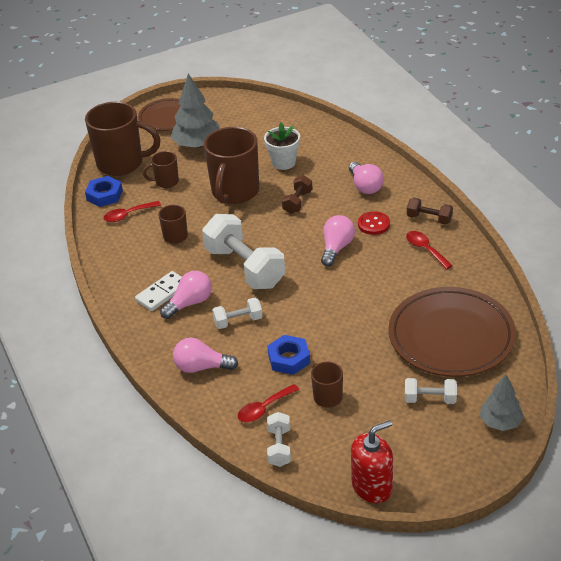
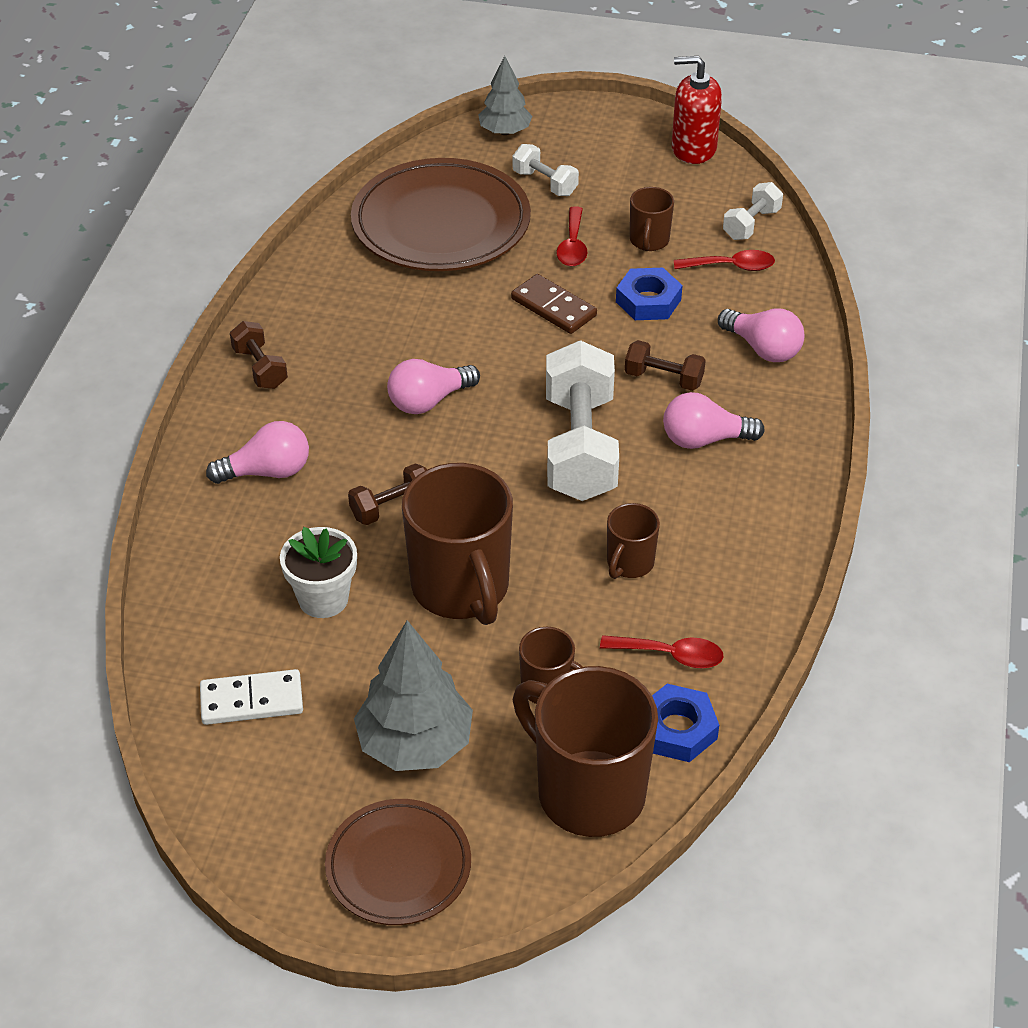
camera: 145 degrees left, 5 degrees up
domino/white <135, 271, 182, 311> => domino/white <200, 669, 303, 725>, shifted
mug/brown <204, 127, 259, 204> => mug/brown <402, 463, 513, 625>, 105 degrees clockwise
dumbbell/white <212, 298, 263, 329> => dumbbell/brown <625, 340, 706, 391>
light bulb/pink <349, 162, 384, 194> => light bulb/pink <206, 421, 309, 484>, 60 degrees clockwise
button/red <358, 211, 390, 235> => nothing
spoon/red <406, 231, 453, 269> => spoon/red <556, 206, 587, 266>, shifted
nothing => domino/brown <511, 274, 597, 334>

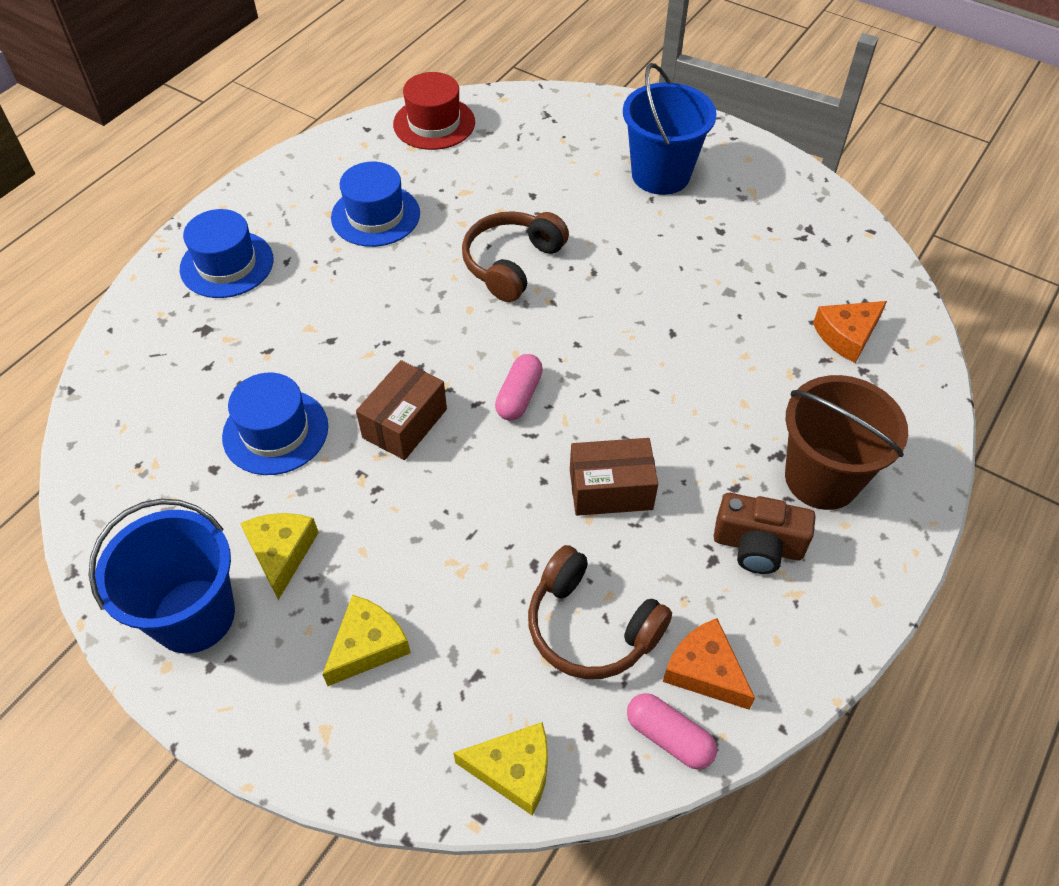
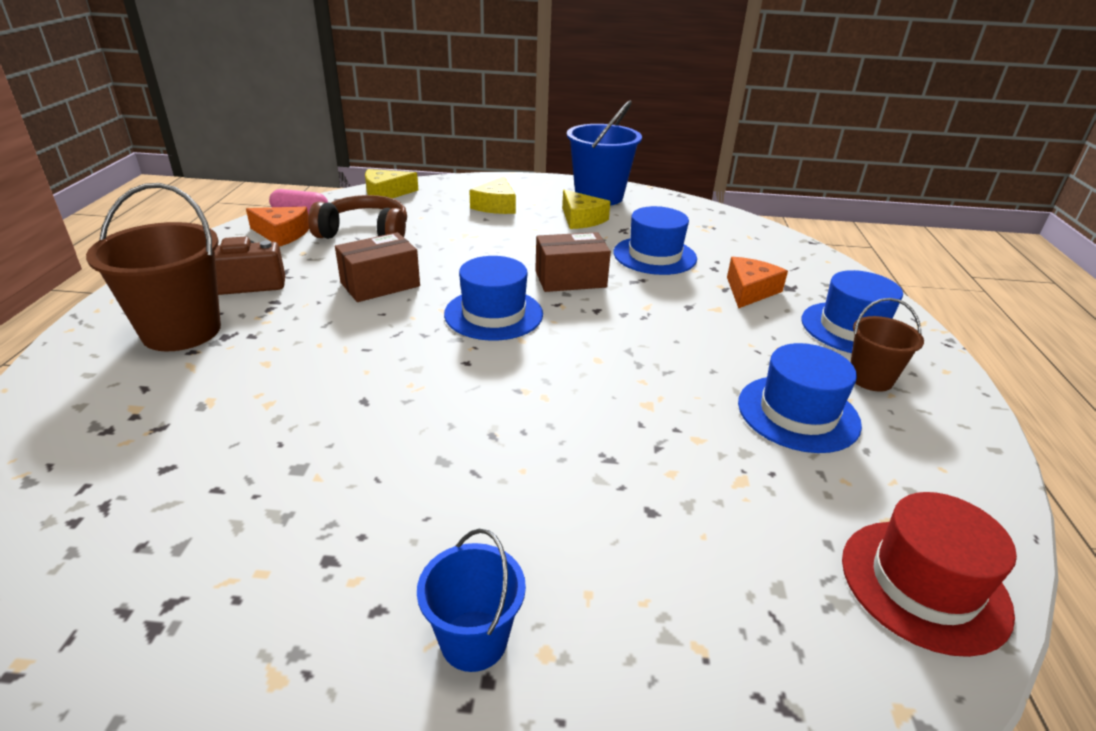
camera: 150 degrees right, 20 degrees down
box/brown <356, 360, 447, 460> => box/brown <535, 232, 611, 292>, 75 degrees clockwise
headphones/brown <462, 211, 569, 302> => nothing
capsule/pink <495, 354, 543, 421> => hat/blue <444, 256, 543, 341>
bucket/blue <623, 63, 717, 195> => bucket/blue <417, 529, 526, 672>, x0.56
cheese/orange <813, 301, 887, 363> => cheese/orange <727, 257, 788, 308>, shifted
nothing => bucket/brown <851, 298, 924, 392>

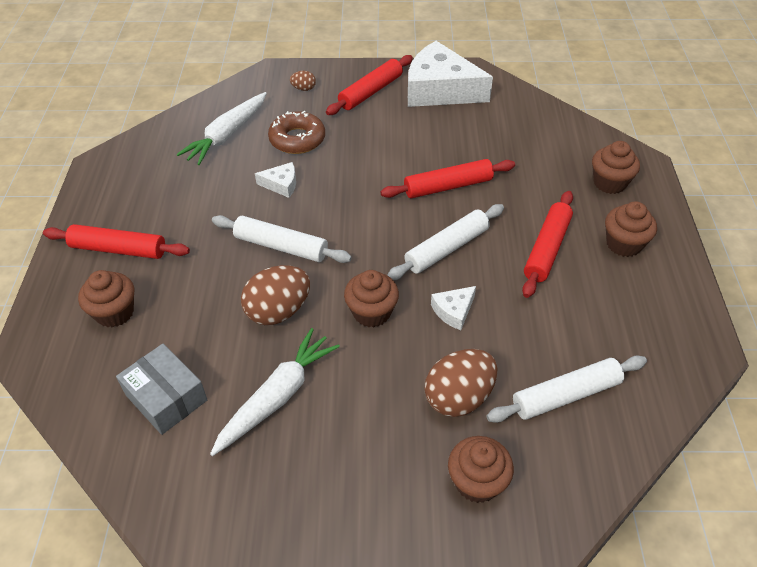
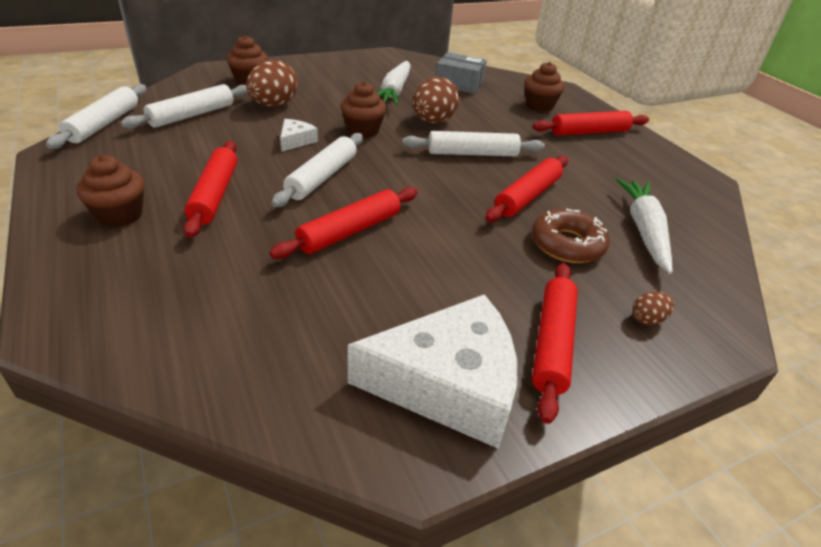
camera: 150 degrees right, 10 degrees down
cheese/white <255, 162, 296, 198> => rolling pin/red <485, 155, 568, 222>
cupcake/brown <592, 141, 640, 194> => nothing
nothing => rolling pin/white <46, 84, 146, 149>

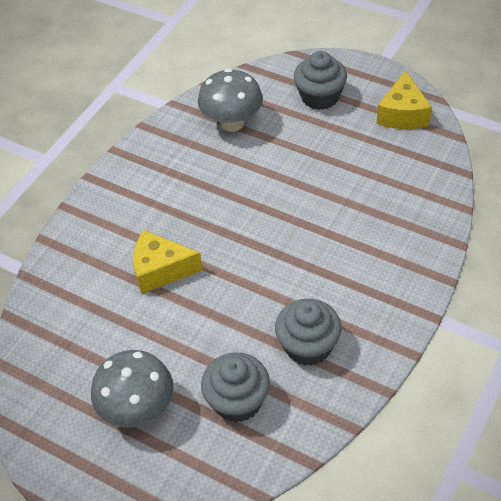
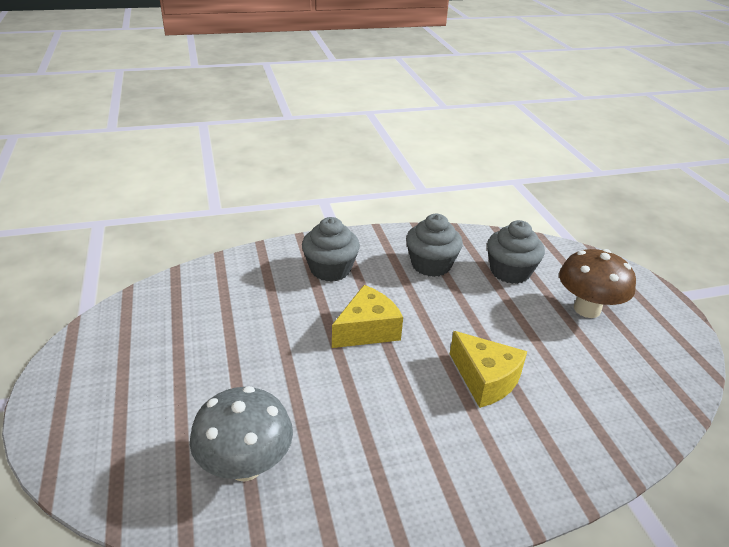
camera: 140 degrees left, 15 degrees down
mushroom/grey <91, 350, 174, 428> => mushroom/brown <559, 249, 636, 318>
cupcake/grey <294, 51, 347, 110> => cupcake/grey <302, 217, 360, 282>, shifted
cheese/yellow <377, 70, 432, 129> => cheese/yellow <332, 285, 403, 348>, shifted

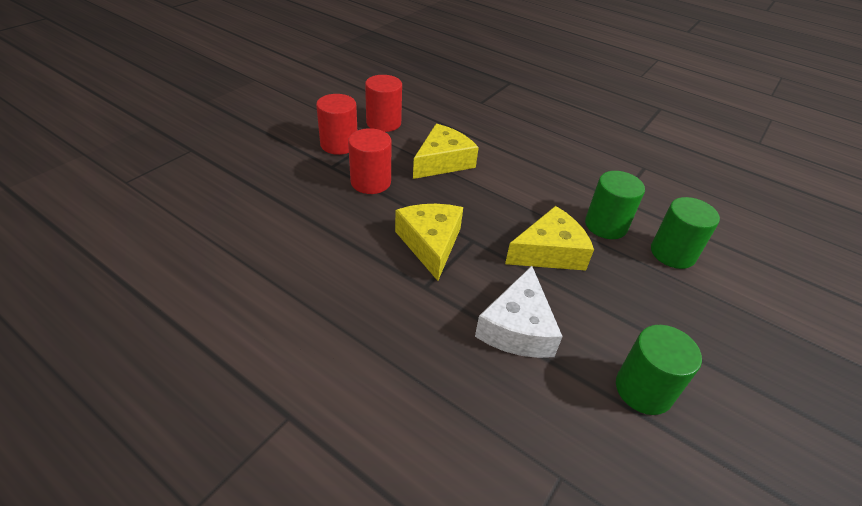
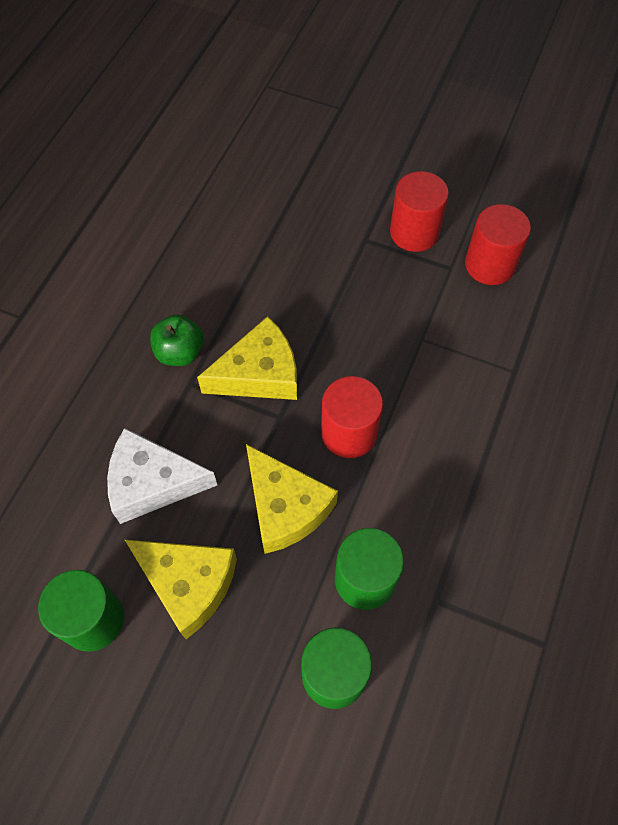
camera: 80 degrees right, 20 degrees up
cylinder/red <348, 128, 392, 194> => cylinder/red <321, 376, 383, 458>, shifted
cheese/yellow <413, 124, 479, 179> => cheese/yellow <125, 540, 237, 639>, shifted
nothing => apple/green <150, 315, 204, 366>

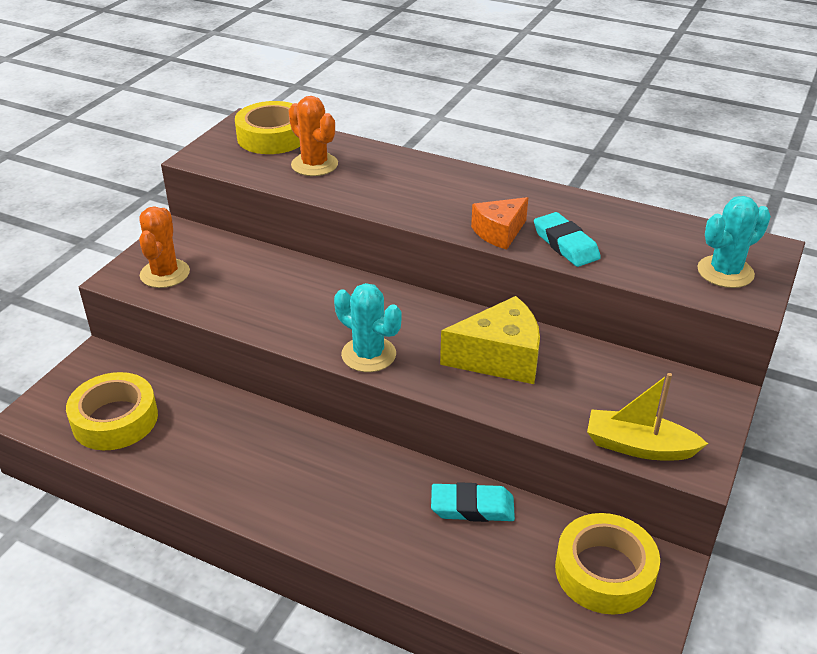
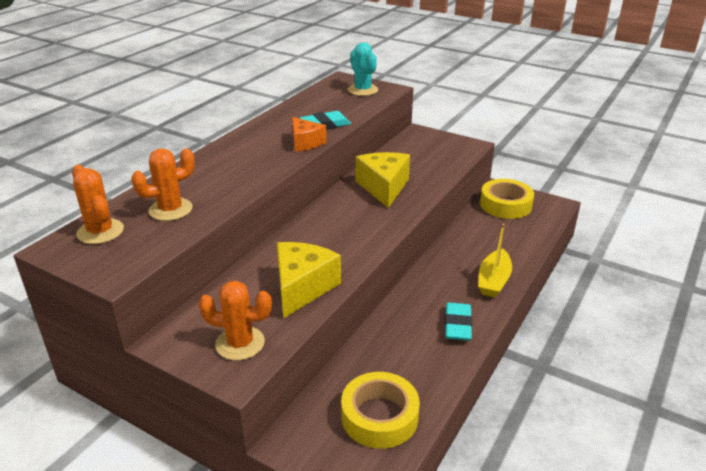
camera: 85 degrees left, 5 degrees down
tape/yellow <235, 101, 300, 154> => cactus/orange <72, 165, 124, 244>
cactus/turquoise <334, 283, 402, 372> => nothing
eraser/turquoise <431, 482, 515, 522> => eraser/turquoise <445, 303, 472, 341>, shifted
boat/yellow <587, 373, 708, 460> => boat/yellow <478, 224, 512, 298>, shifted
nothing => cheese/yellow <277, 242, 341, 319>

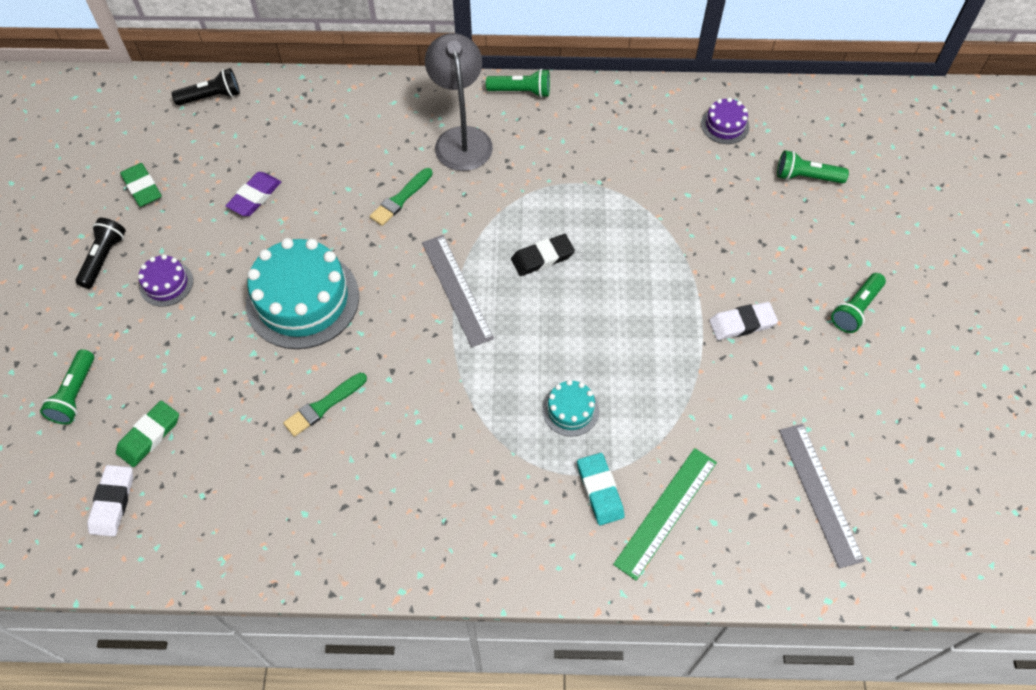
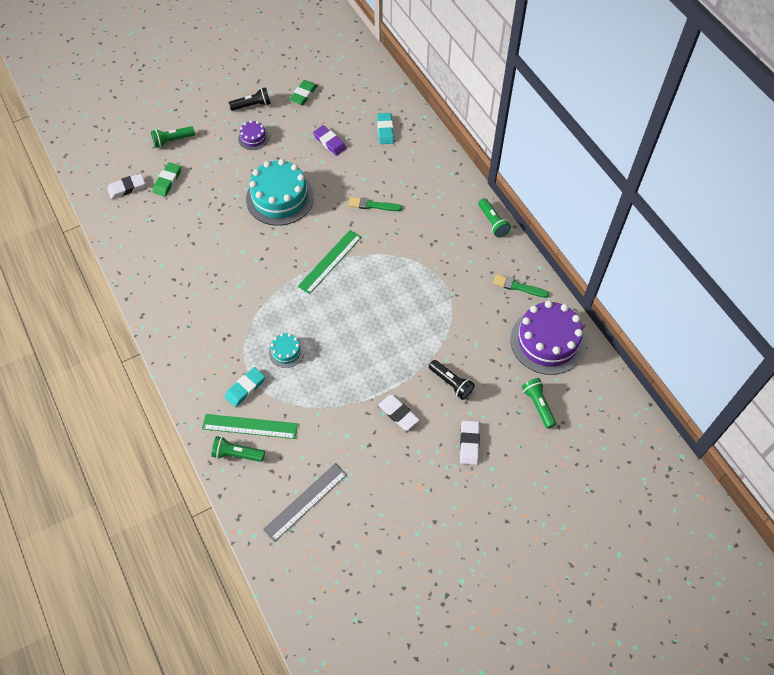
camera: 60 degrees right, 0 degrees up
eraser/green <116, 401, 179, 467> => eraser/green <153, 162, 181, 197>, 75 degrees counterclockwise
flashlight/black <172, 68, 240, 105> => flashlight/black <429, 360, 474, 400>, shifted
eraser/purple <226, 172, 281, 216> => eraser/purple <313, 125, 347, 156>, 45 degrees clockwise
brush/green <283, 373, 367, 437> => brush/green <493, 274, 549, 298>, shifted
ruler/grey <422, 235, 494, 347> => ruler/green <298, 230, 362, 294>
lamp/grey <425, 33, 493, 171> => nothing
eraser/black <511, 234, 575, 276> => nothing
cake/purple <701, 98, 749, 144> => cake/purple <511, 301, 585, 375>, x2.11
flashlight/green <831, 273, 886, 333> => flashlight/green <212, 436, 265, 462>, shifted
nothing => eraser/turquoise <377, 113, 394, 144>
nothing => eraser/white <460, 421, 480, 465>

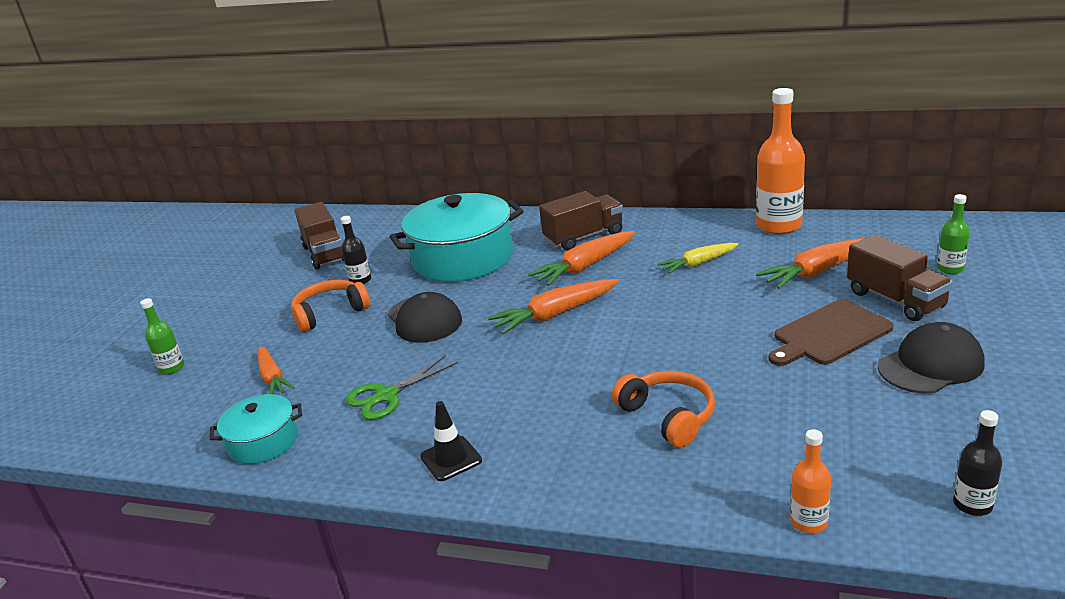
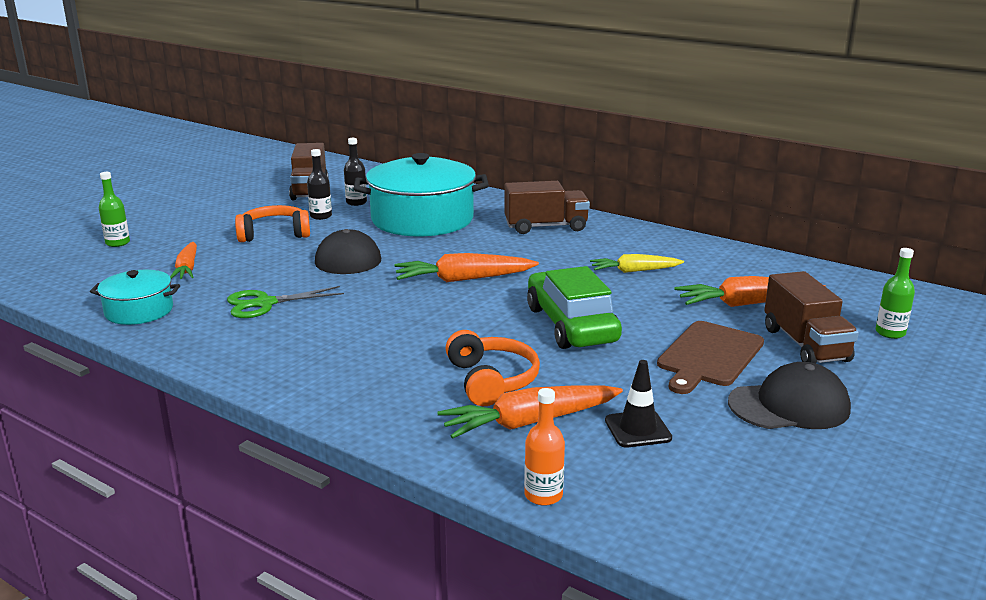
camera: 15 degrees right, 5 degrees down
traffic cone/black <420, 401, 482, 481> => traffic cone/black <605, 360, 672, 448>, shifted
carrot/orange <528, 231, 635, 286> => carrot/orange <437, 386, 623, 439>, shifted
bottle/orange <756, 88, 805, 234> => nothing
cutting board/brown <769, 299, 894, 366> => cutting board/brown <657, 321, 764, 394>, 45 degrees counterclockwise
bottle/black <953, 410, 1002, 516> => bottle/black <344, 138, 367, 206>, shifted
nothing => car/green <527, 266, 622, 349>

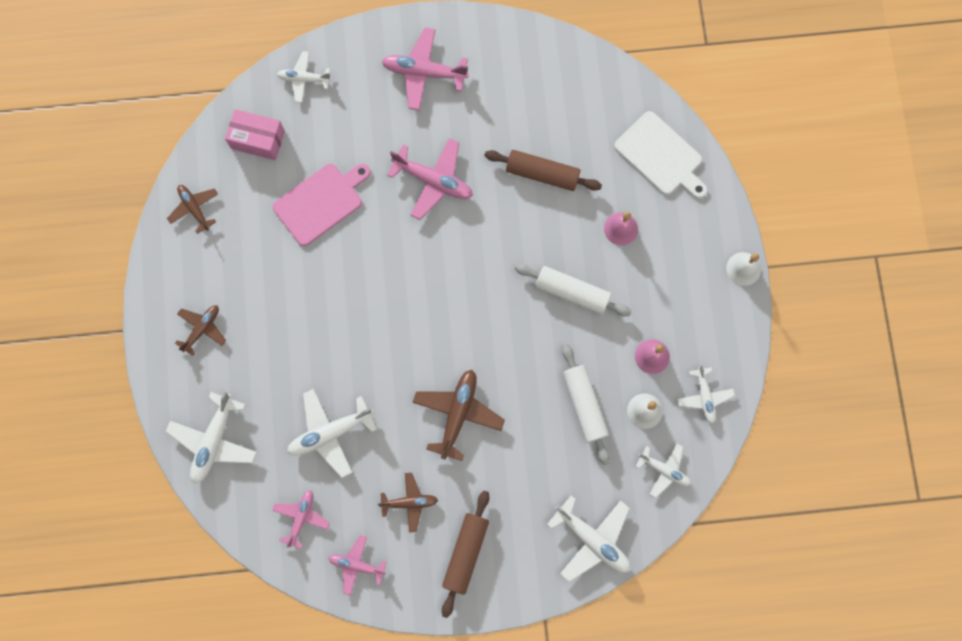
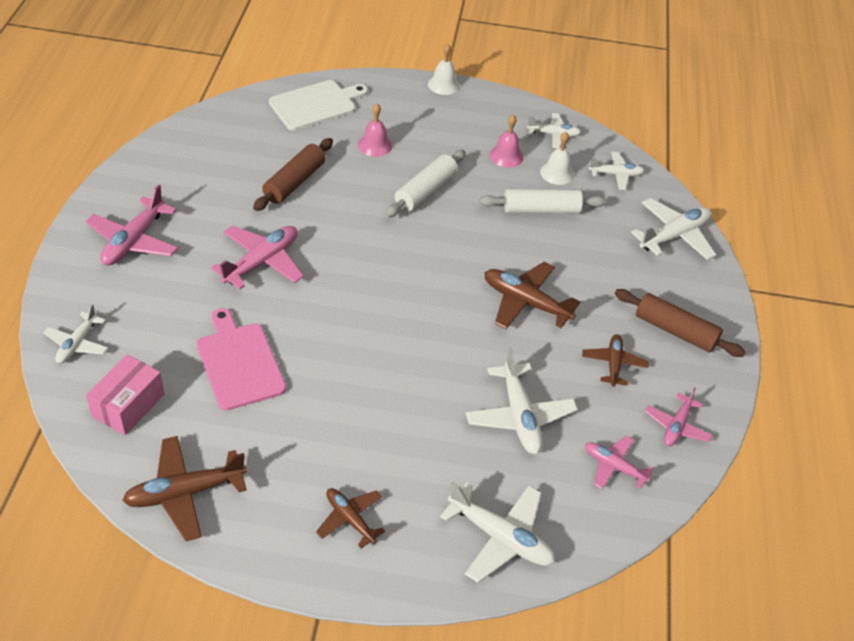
camera: 80 degrees left, 30 degrees down
plane/brown <167, 185, 218, 234> => plane/brown <122, 436, 247, 541>, x1.61
plane/white <636, 443, 691, 498> => plane/white <589, 152, 645, 190>, 45 degrees clockwise

